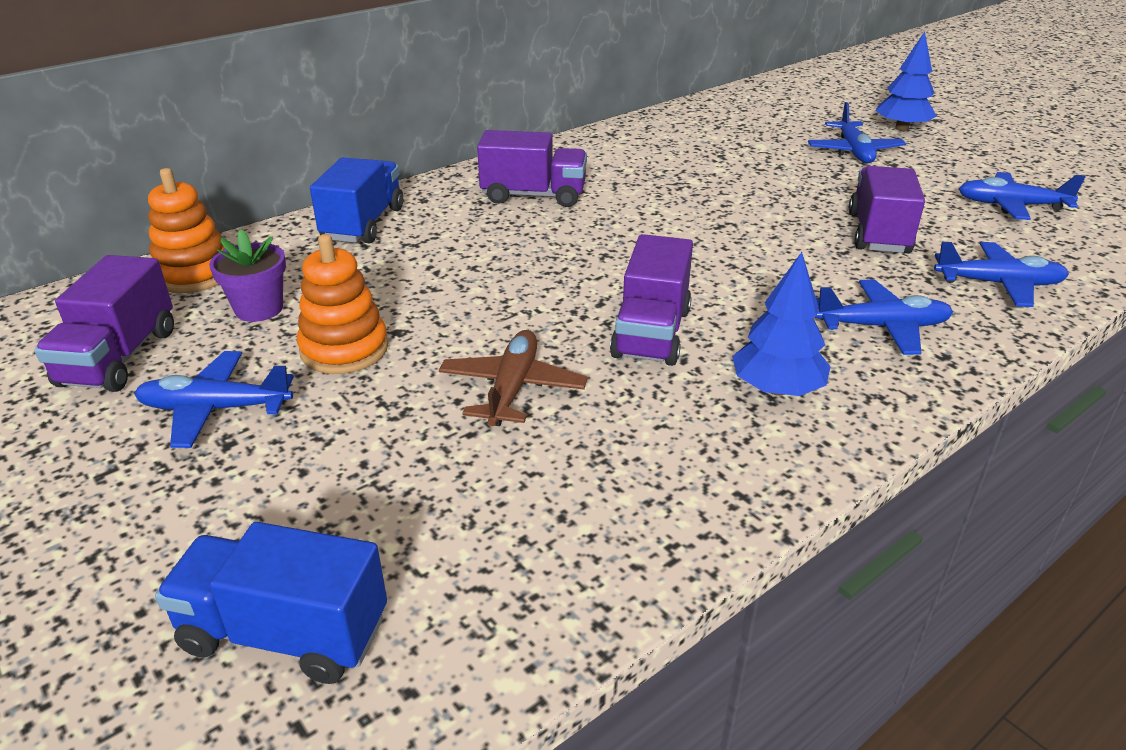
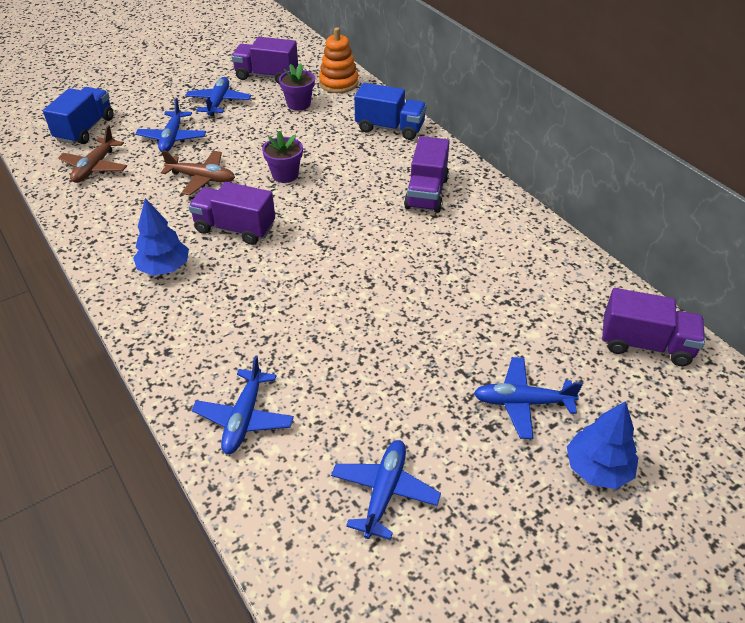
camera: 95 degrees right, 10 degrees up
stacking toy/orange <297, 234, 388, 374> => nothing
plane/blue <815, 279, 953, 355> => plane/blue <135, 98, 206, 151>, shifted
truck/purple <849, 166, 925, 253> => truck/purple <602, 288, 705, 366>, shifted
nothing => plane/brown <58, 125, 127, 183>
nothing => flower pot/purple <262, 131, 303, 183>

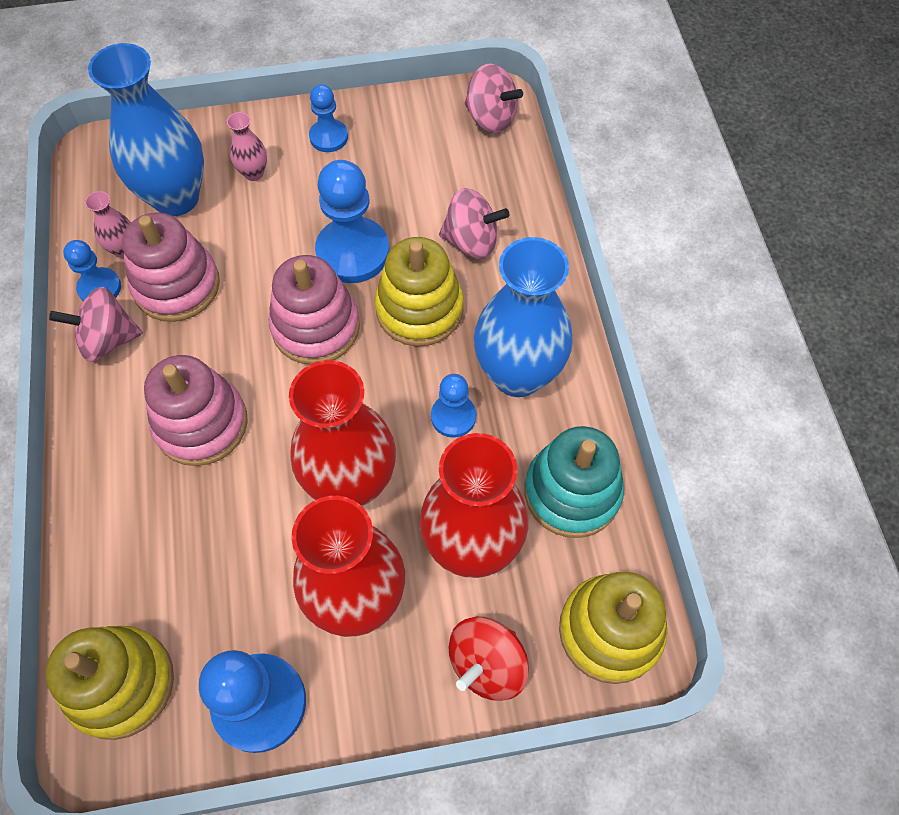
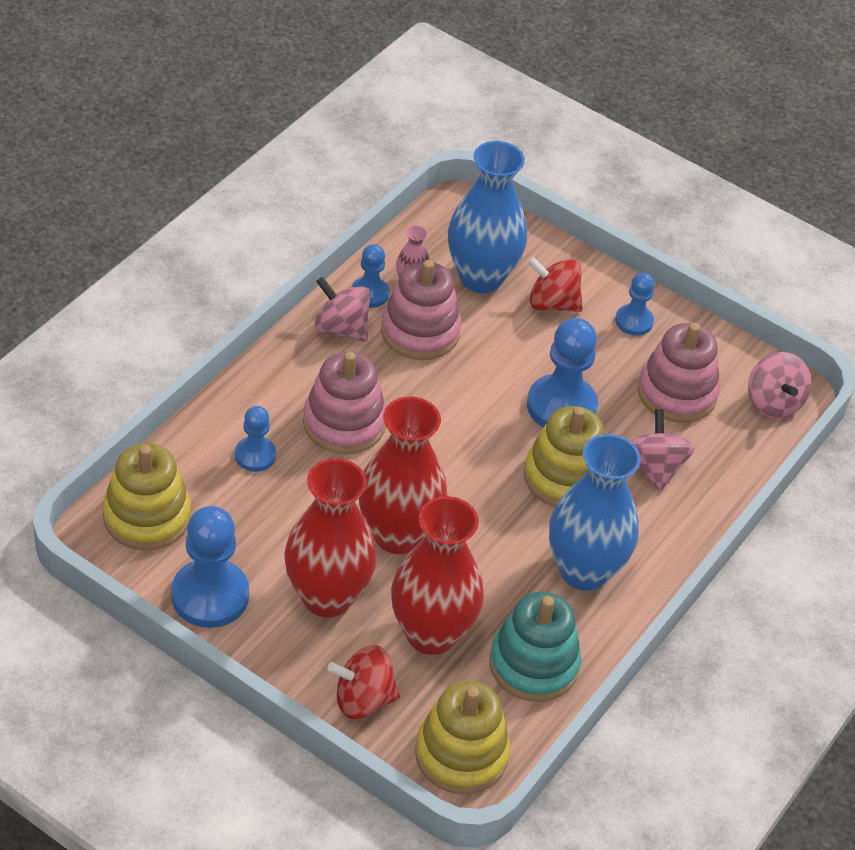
camera: 40 degrees right, 15 degrees down
vase/pink <227, 112, 267, 181> => spinning top/red <527, 257, 583, 312>
stacking toy/pink <268, 255, 360, 364> => stacking toy/pink <638, 323, 720, 423>, shifted
pawn/blue <431, 374, 476, 438> => pawn/blue <235, 406, 276, 472>, shifted
spinning top/pink <439, 188, 510, 259> => spinning top/pink <631, 409, 695, 492>, 150 degrees counterclockwise

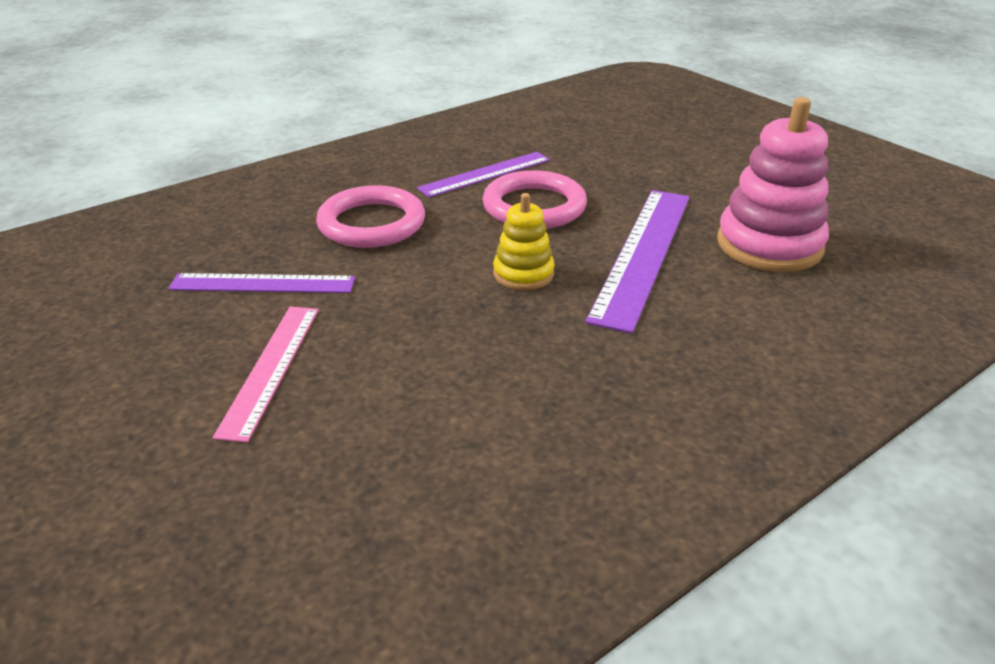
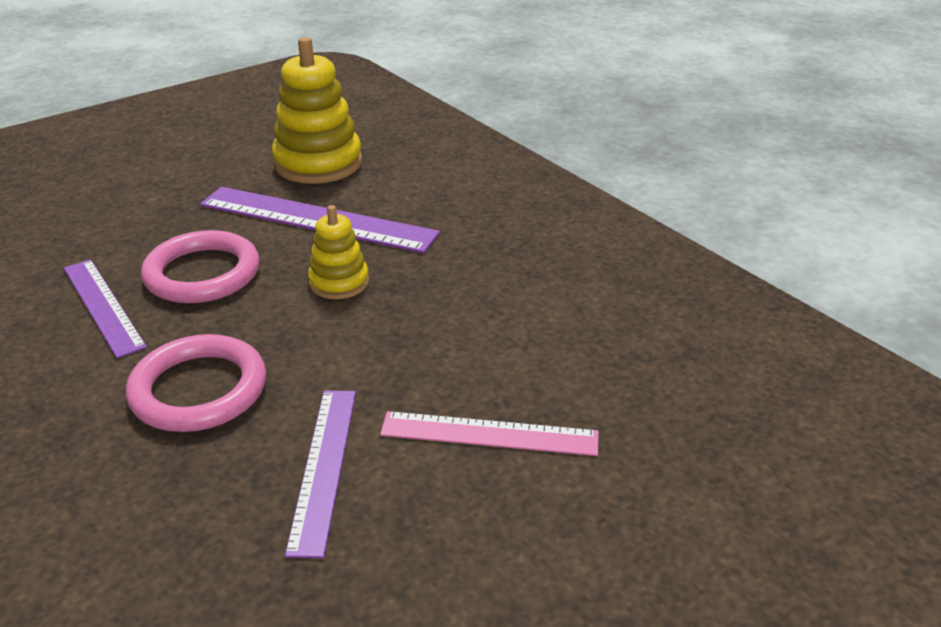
camera: 90 degrees left, 0 degrees up
stacking toy/pink <717, 97, 829, 272> => stacking toy/yellow <272, 37, 362, 184>

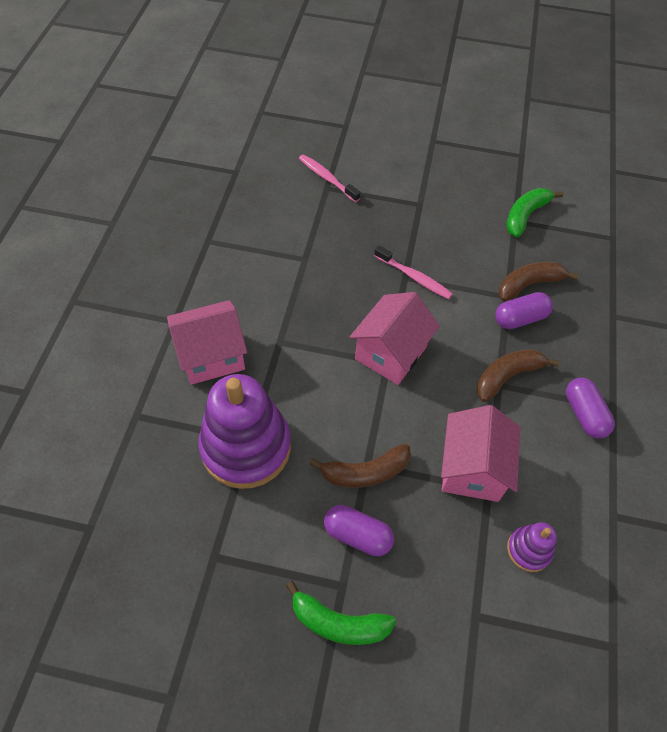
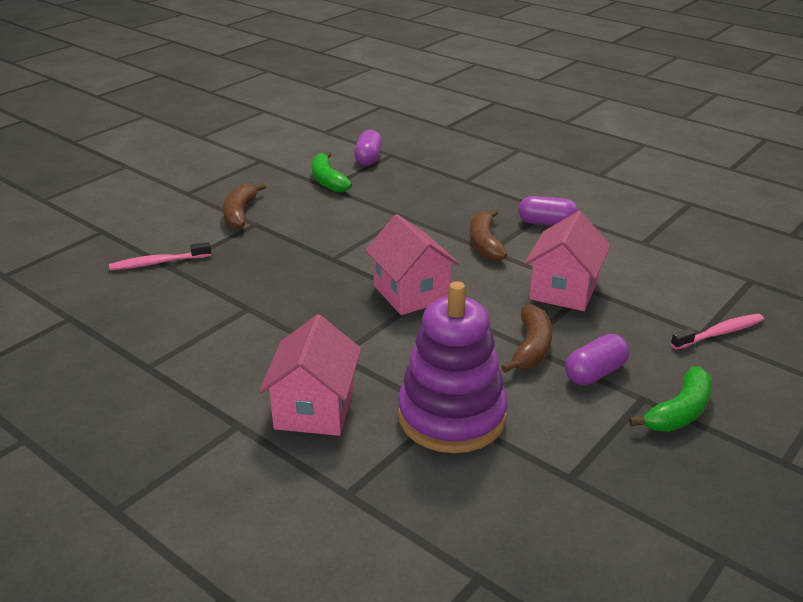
camera: 60 degrees left, 25 degrees down
toothbrush/pink <374, 245, 453, 299> => toothbrush/pink <671, 314, 764, 350>, shifted
house/pink <441, 405, 520, 502> => house/pink <525, 211, 611, 311>, 75 degrees clockwise
capsule/purple <495, 292, 553, 329> => capsule/purple <354, 130, 382, 166>, shifted
banana/brown <498, 262, 579, 302> => banana/brown <223, 183, 266, 229>, shifted
stacking toy/purple <507, 522, 557, 572> => nothing

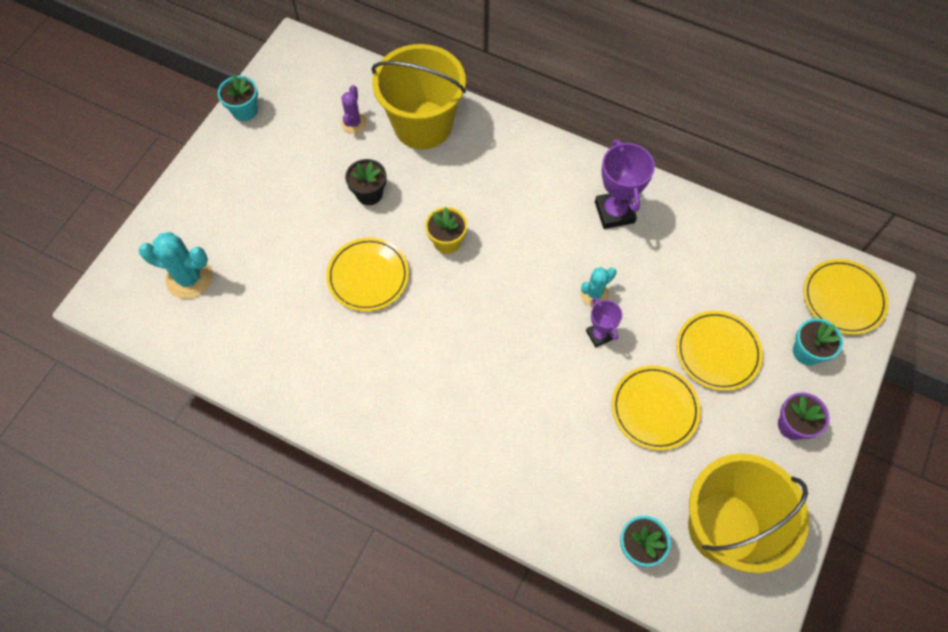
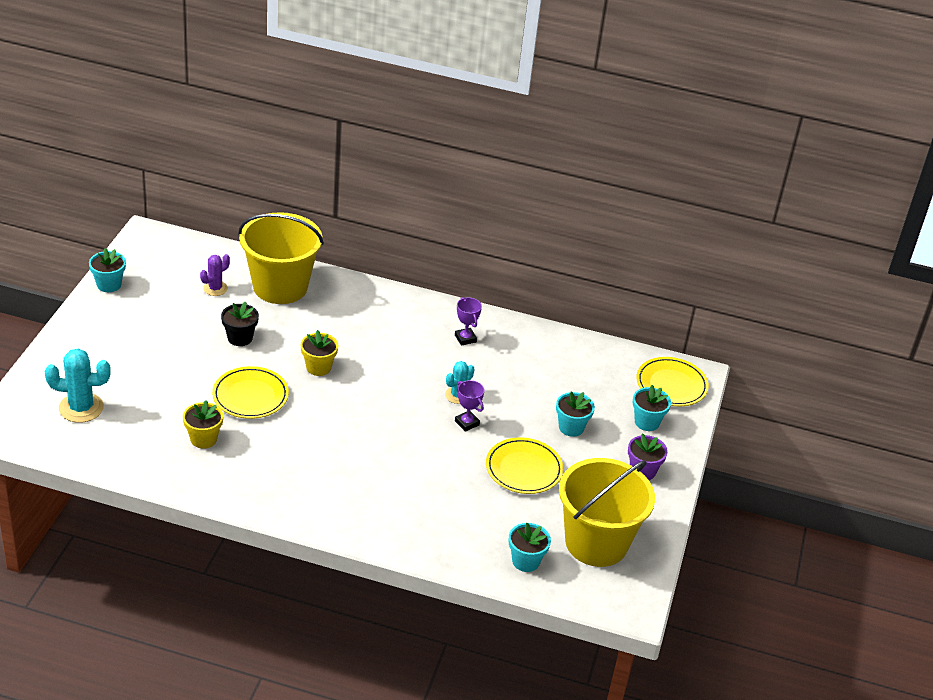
camera: 15 degrees left, 25 degrees down
cactus/purple <341, 85, 367, 134> => cactus/purple <200, 254, 230, 296>, 45 degrees clockwise
trophy/purple <595, 139, 655, 229> => trophy/purple <455, 297, 482, 346>, x0.58
plate/yellow <676, 311, 763, 391> => flower pot/turquoise <556, 392, 595, 437>
nothing => flower pot/yellow <183, 400, 223, 449>

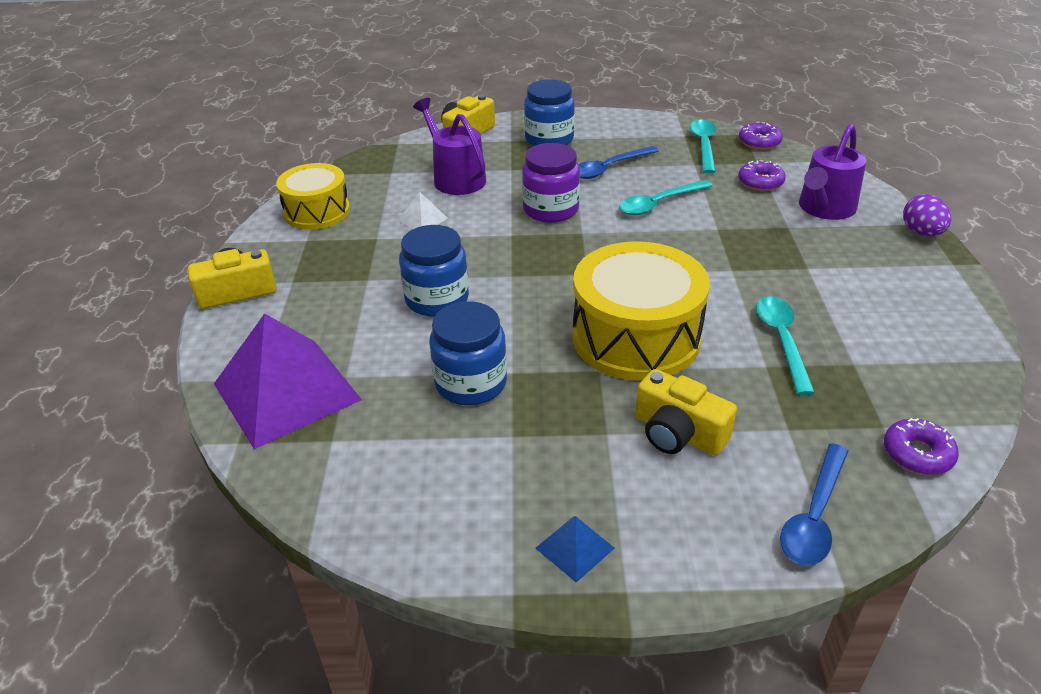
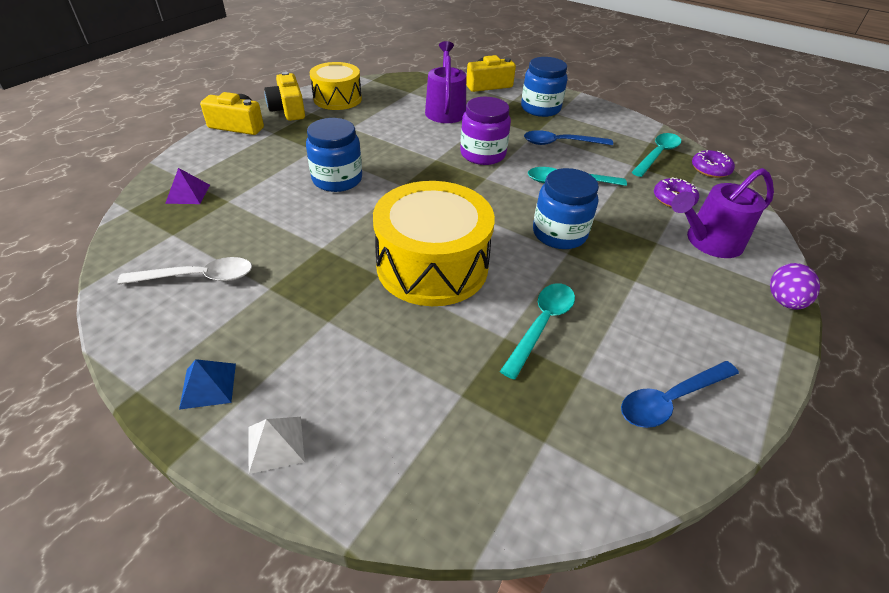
camera: 30 degrees right, 5 degrees up
pyramid/purple <214, 314, 362, 449> => pyramid/purple <165, 168, 210, 204>, x0.42
pyramid/white <398, 192, 448, 229> => pyramid/white <249, 417, 304, 474>, shifted
jar/blue <429, 301, 507, 405> => jar/blue <533, 168, 599, 249>, shifted
camera/yellow <635, 369, 737, 456> => camera/yellow <264, 72, 305, 121>, shifted
spoon/blue <780, 443, 848, 566> => spoon/blue <621, 361, 739, 428>, shifted
donut/purple <884, 418, 959, 475> => nothing
nothing => spoon/white <117, 257, 252, 284>

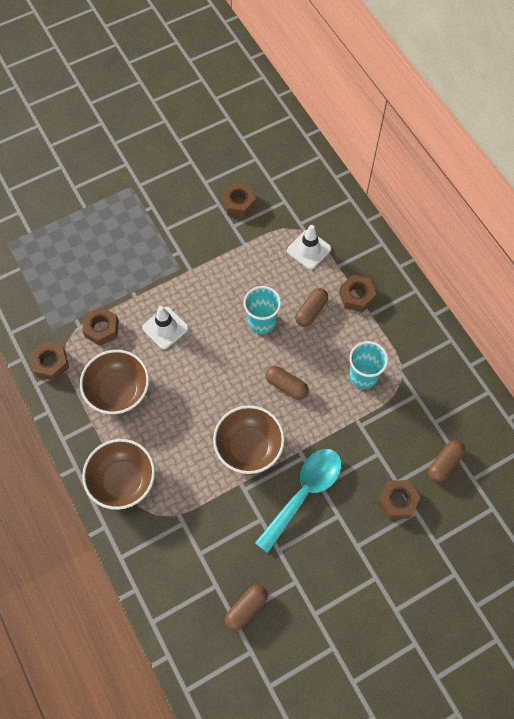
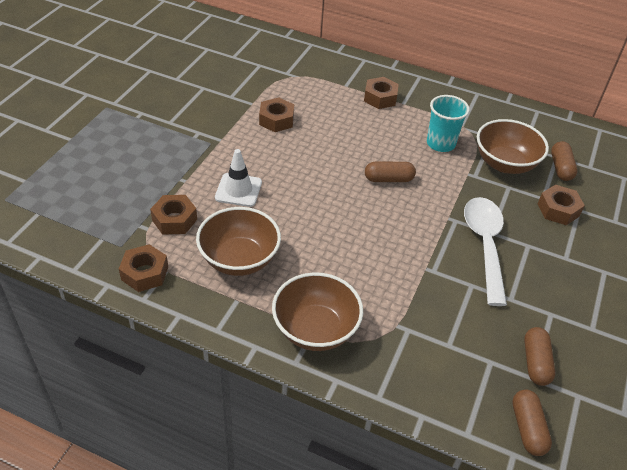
camera: 40 degrees left, 20 degrees down
bowl/brown <213, 405, 285, 474> => bowl/brown <477, 119, 549, 174>, shifted
nut/brown <221, 183, 256, 218> => nut/brown <259, 97, 294, 132>, shifted
cup/turquoise <244, 286, 281, 334> => nothing
spoon/turquoise <255, 449, 342, 553> => spoon/white <464, 197, 507, 306>
traffic cone/white <287, 225, 331, 269> => nothing
capsule/brown <295, 288, 328, 327> => capsule/brown <512, 390, 552, 456>, shifted

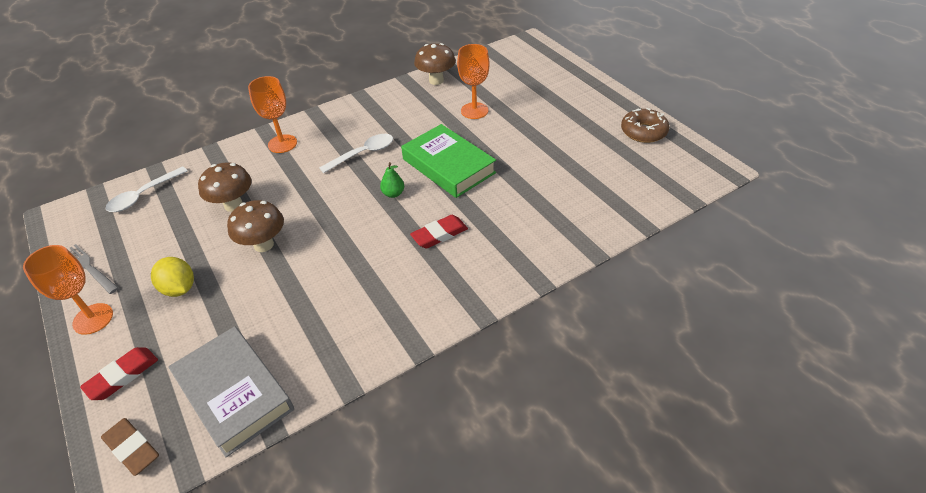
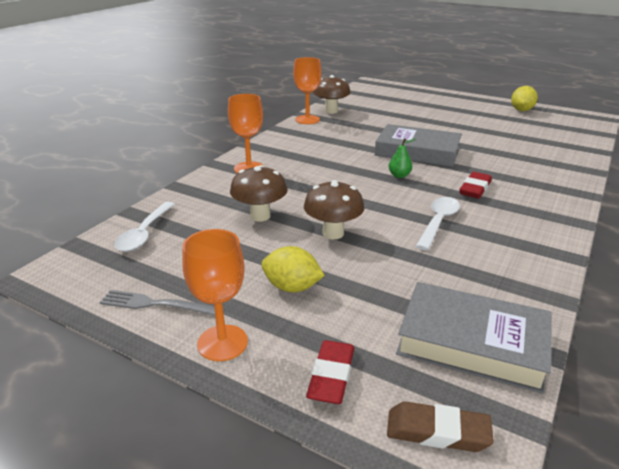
camera: 30 degrees left, 15 degrees down
spoon/white <319, 134, 393, 173> => spoon/white <416, 197, 460, 250>, shifted
book/green <401, 124, 496, 198> => book/grey <375, 124, 462, 167>
goblet/orange <457, 44, 490, 119> => goblet/orange <293, 57, 322, 124>, shifted
donut/brown <621, 108, 670, 143> => lemon/yellow <511, 86, 538, 111>

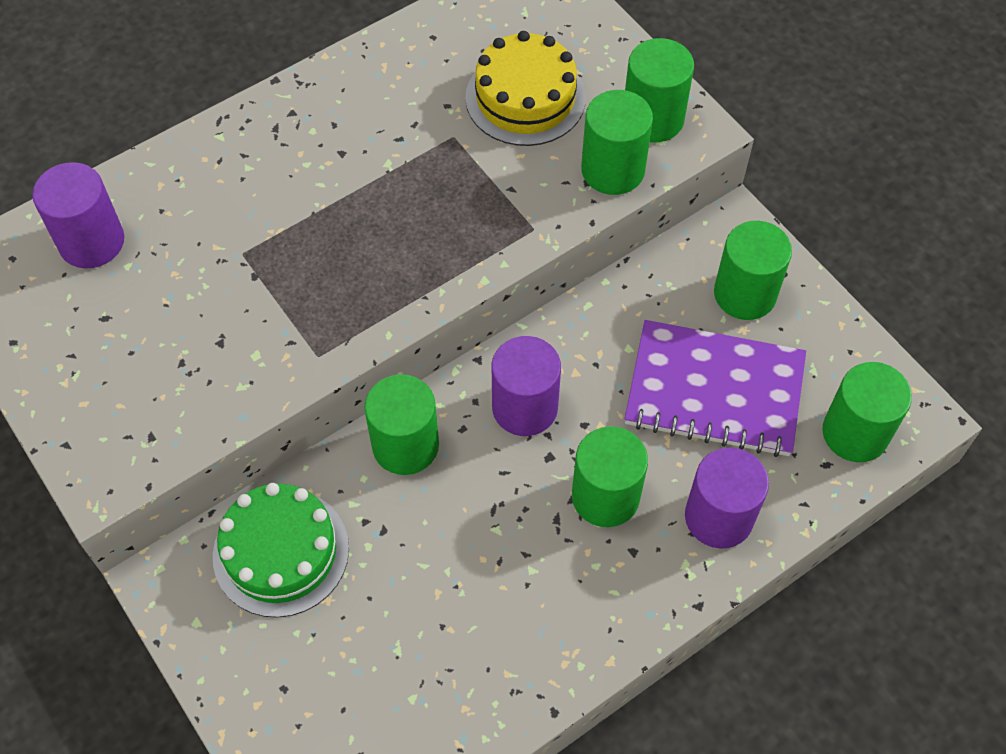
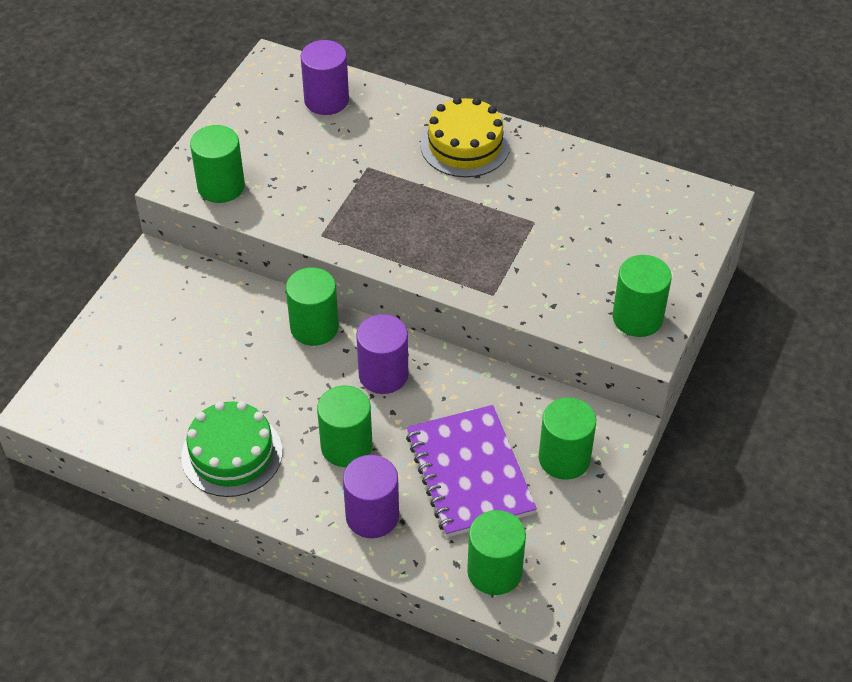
camera: 60 degrees right, 10 degrees down
cake/green <213, 483, 349, 618> => cake/green <181, 401, 282, 497>, shifted
cake/yellow <465, 31, 586, 146> => cake/yellow <420, 97, 510, 177>, shifted
cylinder/green <581, 90, 653, 195> => cylinder/green <190, 125, 245, 203>, shifted

